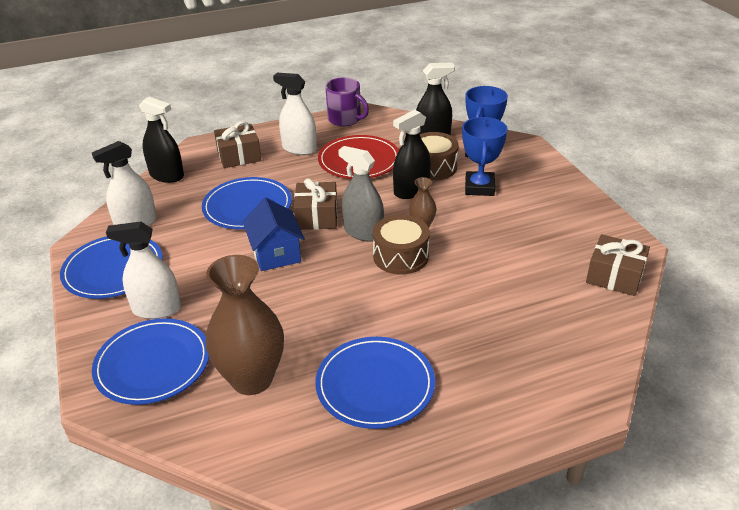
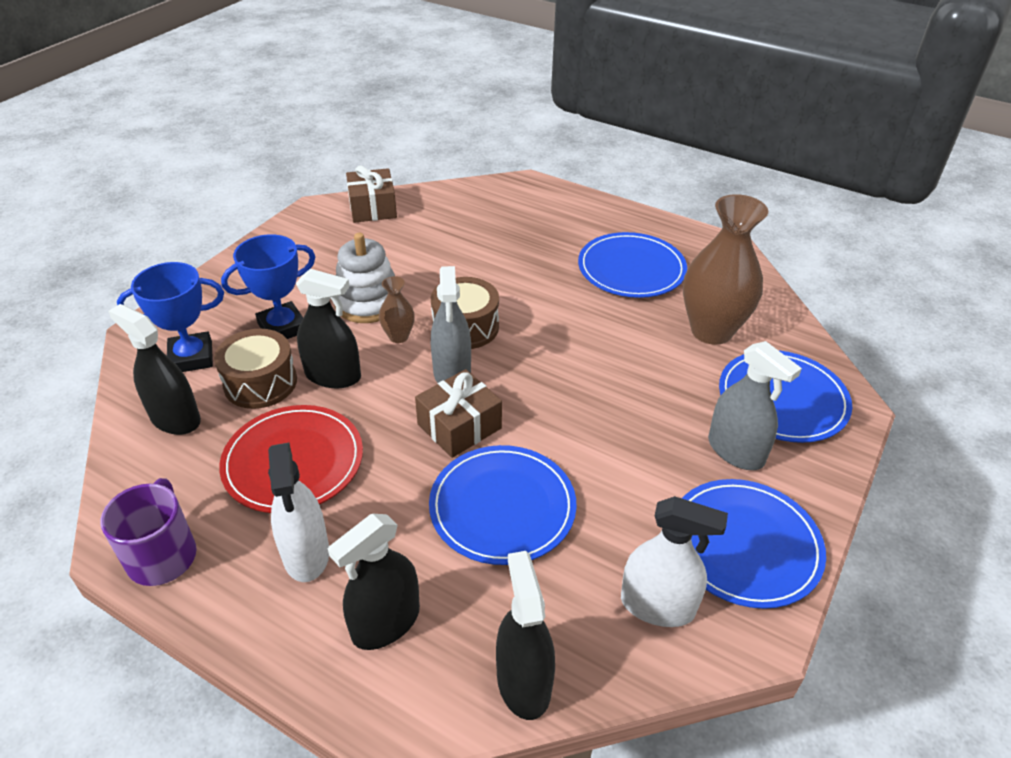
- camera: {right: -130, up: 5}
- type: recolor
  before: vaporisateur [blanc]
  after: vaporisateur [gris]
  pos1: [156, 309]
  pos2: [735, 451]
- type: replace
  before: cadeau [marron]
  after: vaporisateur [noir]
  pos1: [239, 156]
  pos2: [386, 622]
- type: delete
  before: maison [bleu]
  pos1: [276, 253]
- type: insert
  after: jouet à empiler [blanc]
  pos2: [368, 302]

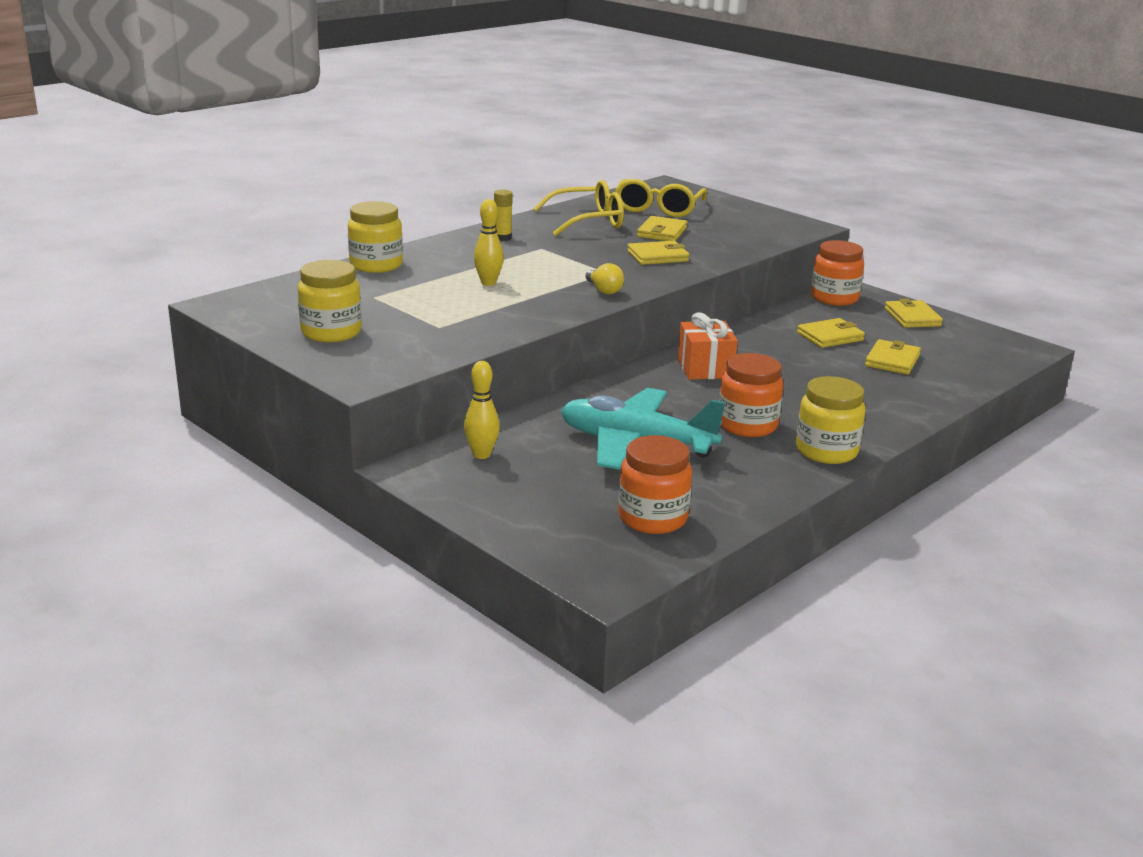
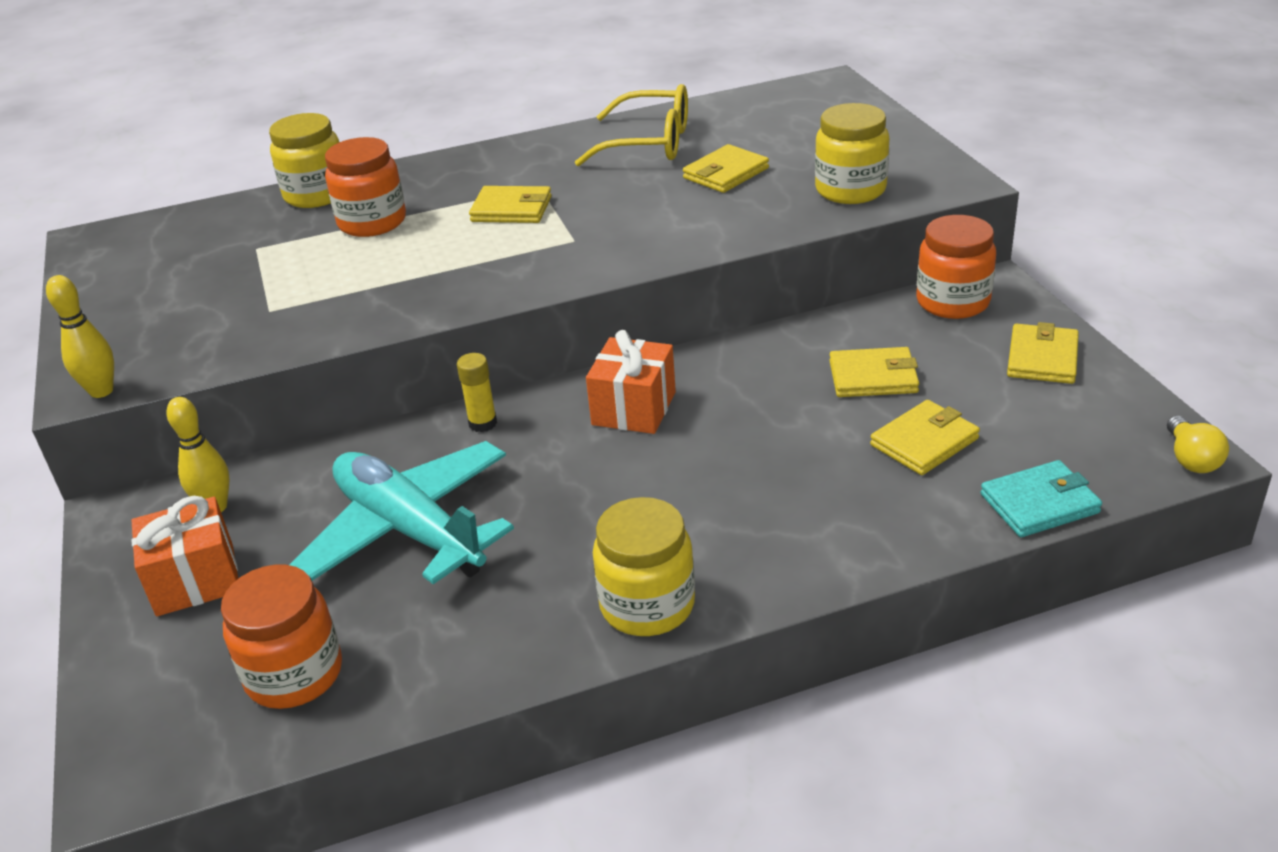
- camera: {right: 30, up: 10}
- type: move
  before: bocal [jaune]
  pos1: [331, 332]
  pos2: [850, 190]
- type: move
  before: quille [jaune]
  pos1: [488, 283]
  pos2: [101, 391]
- type: move
  before: bâton de colle [jaune]
  pos1: [502, 238]
  pos2: [483, 423]
- type: move
  before: ampoule [jaune]
  pos1: [603, 290]
  pos2: [1191, 459]
- type: delete
  before: lunettes [jaune]
  pos1: [658, 208]
- type: move
  before: portefeuille [jaune]
  pos1: [657, 256]
  pos2: [511, 209]
- type: move
  before: bocal [orange]
  pos1: [747, 425]
  pos2: [372, 222]
- type: insert
  after: cadeau [orange]
  pos2: [195, 580]
- type: insert
  after: portefeuille [turquoise]
  pos2: [1039, 503]

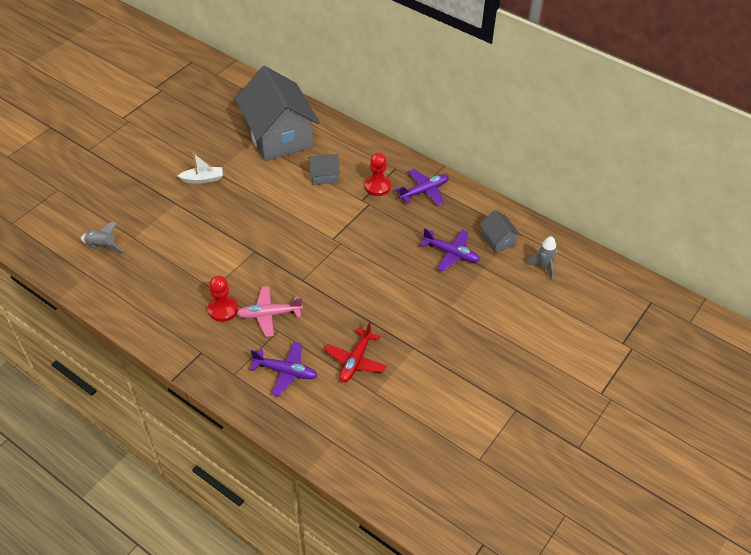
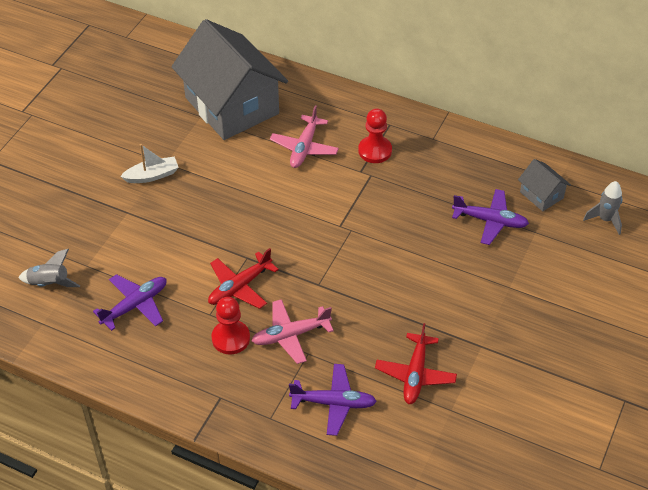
- camera: {right: -10, up: 0}
- type: replace
  before: maison [gris]
  after: avion [rose]
  pos1: [324, 176]
  pos2: [304, 148]
- type: move
  before: avion [violet]
  pos1: [424, 191]
  pos2: [135, 305]
- type: insert
  after: avion [rouge]
  pos2: [239, 287]

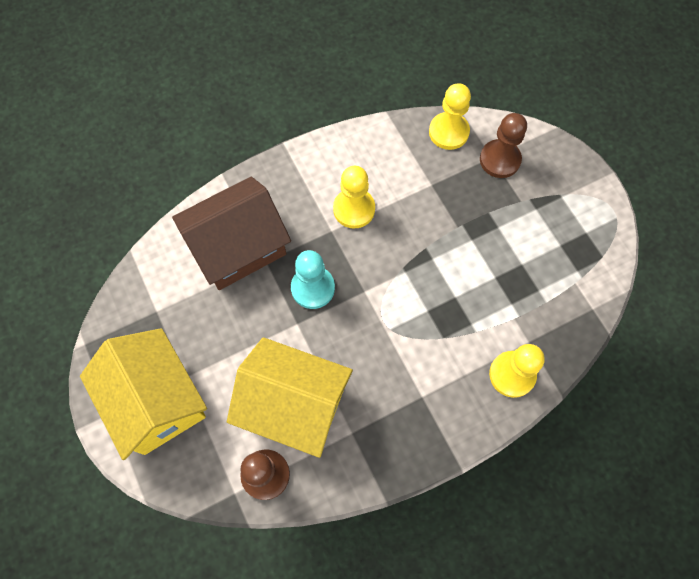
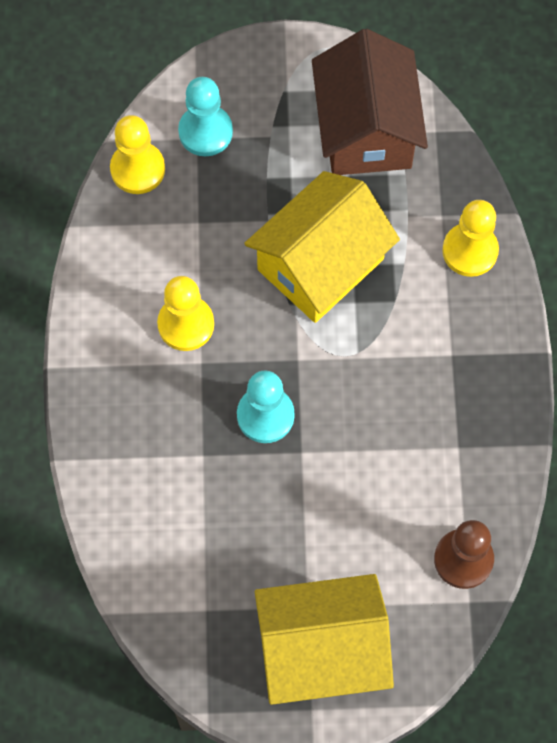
- camera: {right: -65, up: 0}
- type: move
  before: maison [marron]
  pos1: [238, 247]
  pos2: [366, 129]
- type: move
  before: maison [jaune]
  pos1: [294, 404]
  pos2: [320, 264]
- type: recolor
  before: pion [marron]
  after: pion [turquoise]
  pos1: [500, 160]
  pos2: [205, 132]

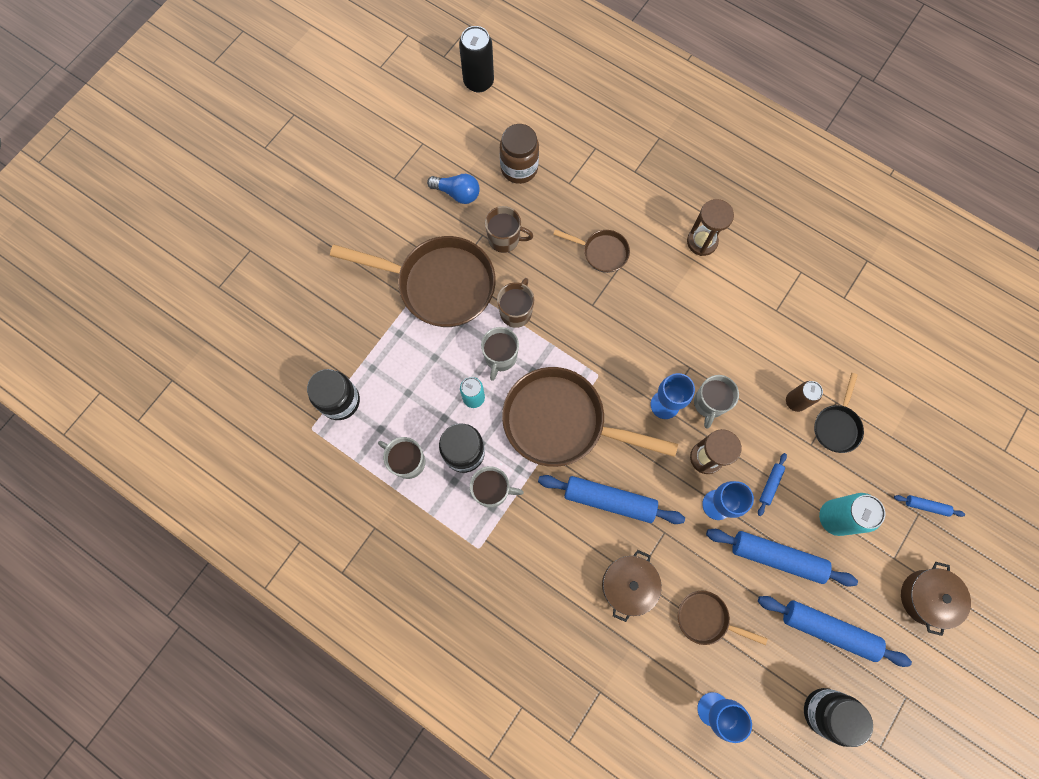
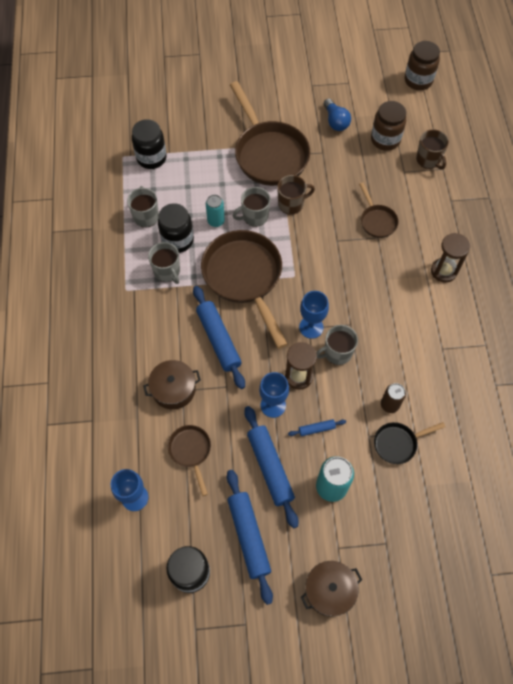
- camera: {right: 50, up: -10}
- type: replace
  before: canette [noir]
  after: bocal [marron]
  pos1: [478, 82]
  pos2: [418, 80]
- type: move
  before: tasse [marron]
  pos1: [504, 239]
  pos2: [428, 160]
- type: delete
  before: rouleau à pâtisserie [bleu]
  pos1: [926, 506]

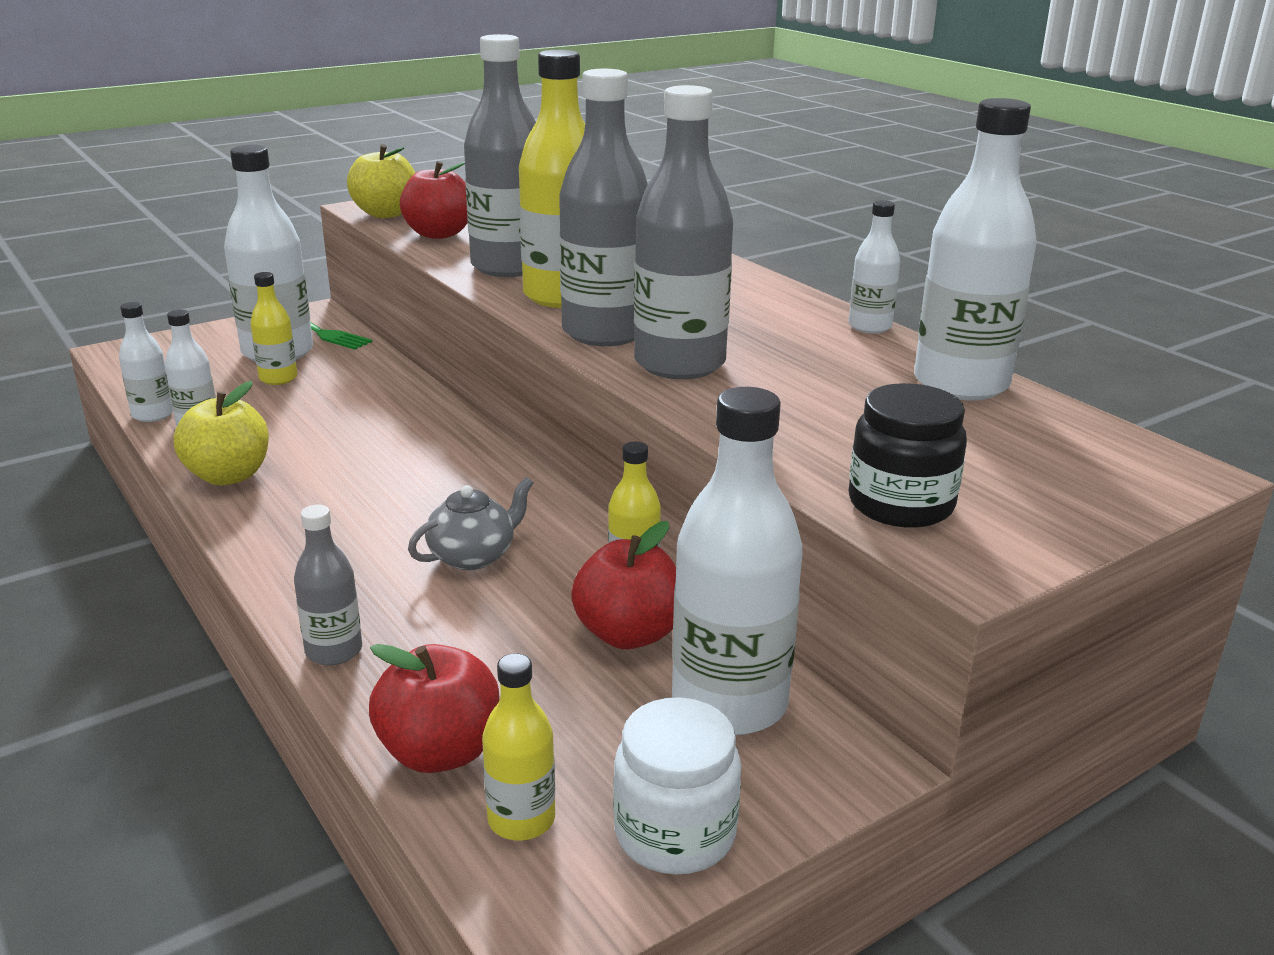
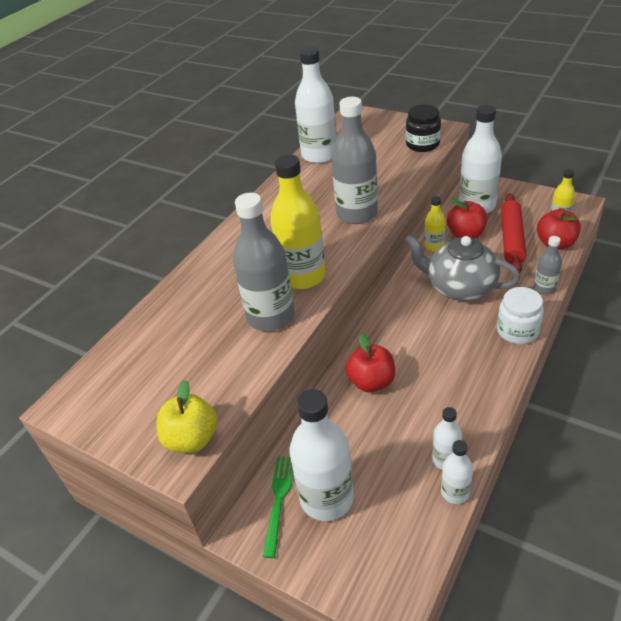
- camera: {right: -110, up: 15}
- type: delete
  before: pomme [jaune]
  pos1: [229, 476]
- type: delete
  before: bouteille [jaune]
  pos1: [278, 378]
- type: move
  before: pomme [rouge]
  pos1: [438, 234]
  pos2: [371, 382]
- type: resize
  before: théière [gris]
  pos1: [473, 556]
  pos2: [460, 287]
  scale: 1.84
- type: delete
  before: bouteille [gris]
  pos1: [605, 332]
- type: move
  before: bocal [blanc]
  pos1: [675, 833]
  pos2: [517, 331]
- type: delete
  before: bouteille [blanc]
  pos1: [869, 326]
- type: insert
  after: rouleau à pâtisserie [rouge]
  pos2: [511, 239]

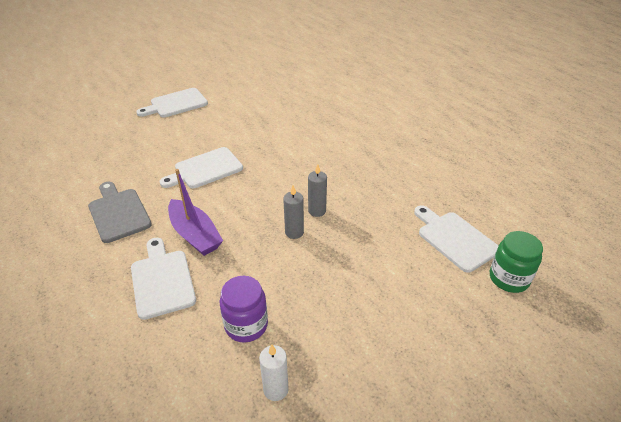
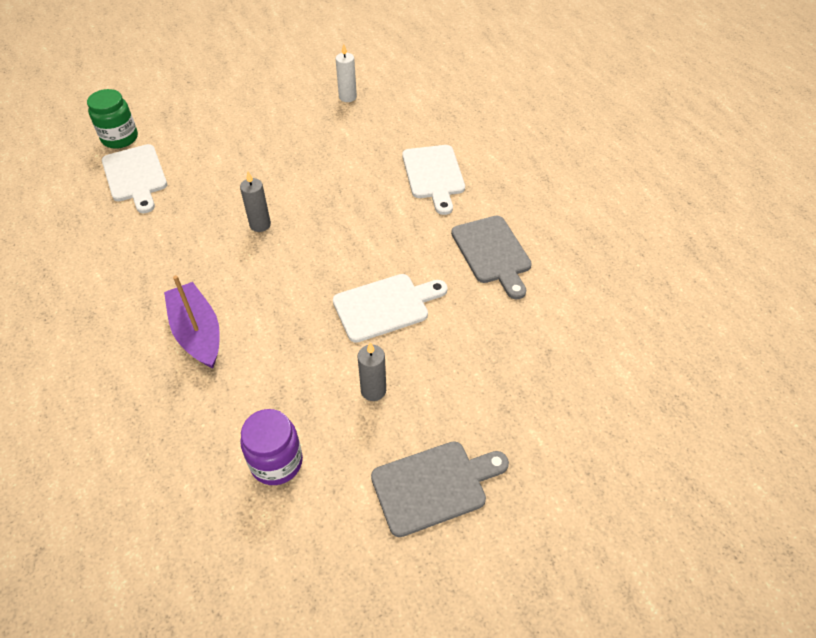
- camera: {right: -170, up: 10}
- type: recolor
  before: planche à découper [blanc]
  after: planche à découper [gris]
  pos1: [176, 104]
  pos2: [434, 486]
- type: move
  before: bateau [violet]
  pos1: [195, 235]
  pos2: [198, 333]
- type: move
  before: bocal [violet]
  pos1: [246, 325]
  pos2: [276, 462]
- type: move
  before: bougie [gris]
  pos1: [294, 232]
  pos2: [373, 390]

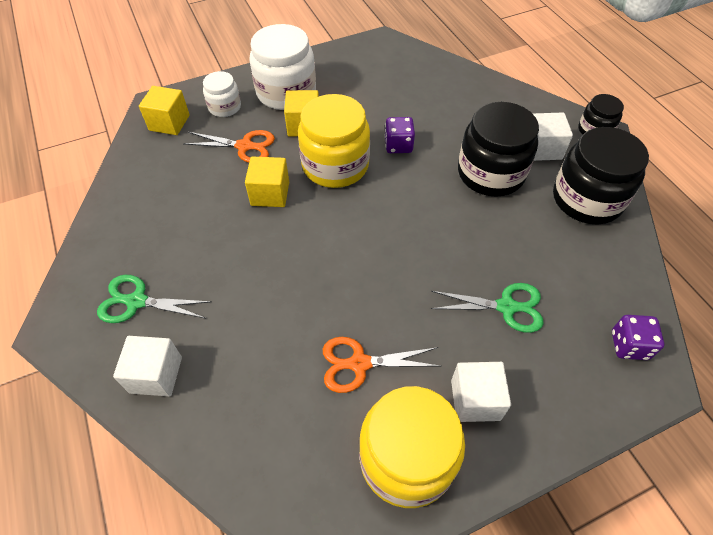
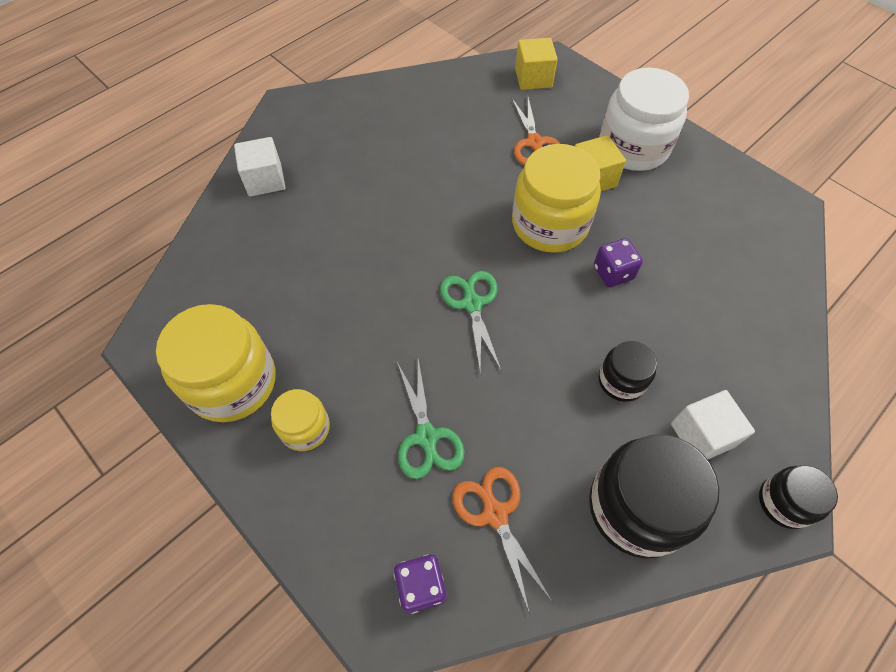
- camera: {right: 70, up: 5}
- type: move
  before: ciseaux [vert]
  pos1: [137, 301]
  pos2: [472, 304]
- type: delete
  before: bocal [blanc]
  pos1: [224, 107]
- type: delete
  before: cube [jaune]
  pos1: [270, 194]
- type: move
  before: ciseaux [orange]
  pos1: [359, 364]
  pos2: [495, 514]
- type: replace
  before: cube [blanc]
  after: bocal [jaune]
  pos1: [475, 400]
  pos2: [305, 428]
- type: resize
  before: bocal [noir]
  pos1: [490, 173]
  pos2: [621, 380]
  scale: 0.54

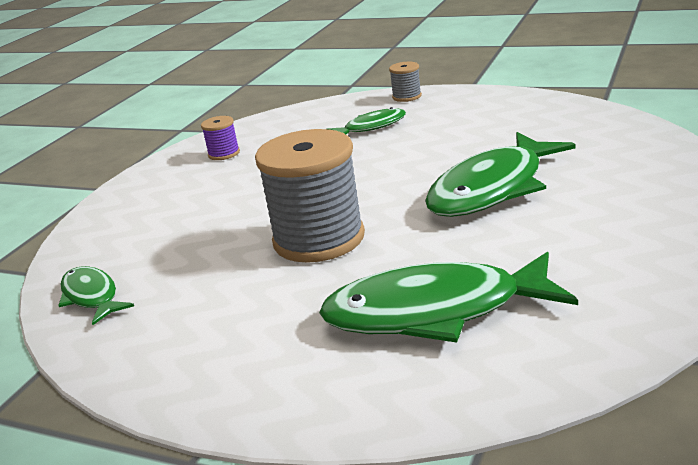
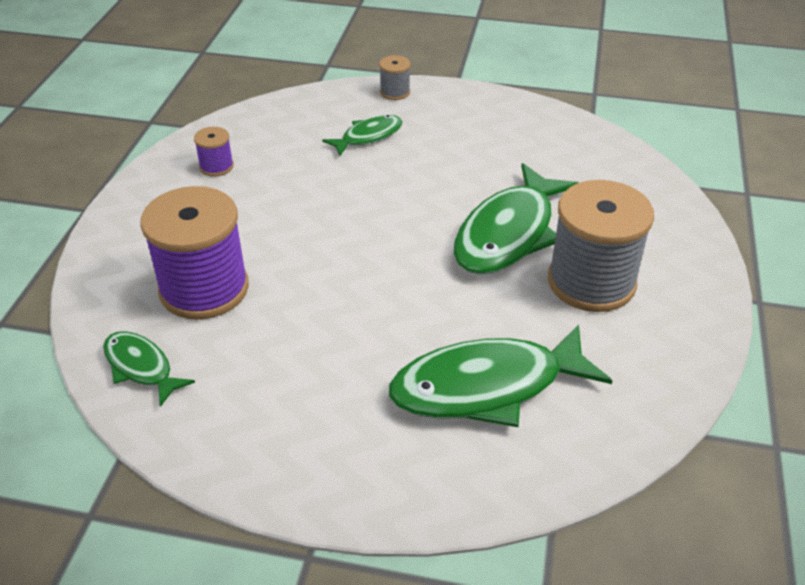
- camera: {right: -15, up: 15}
- type: move
  before: bobine [gris]
  pos1: [319, 239]
  pos2: [591, 282]
- type: insert
  after: bobine [violet]
  pos2: [204, 289]

